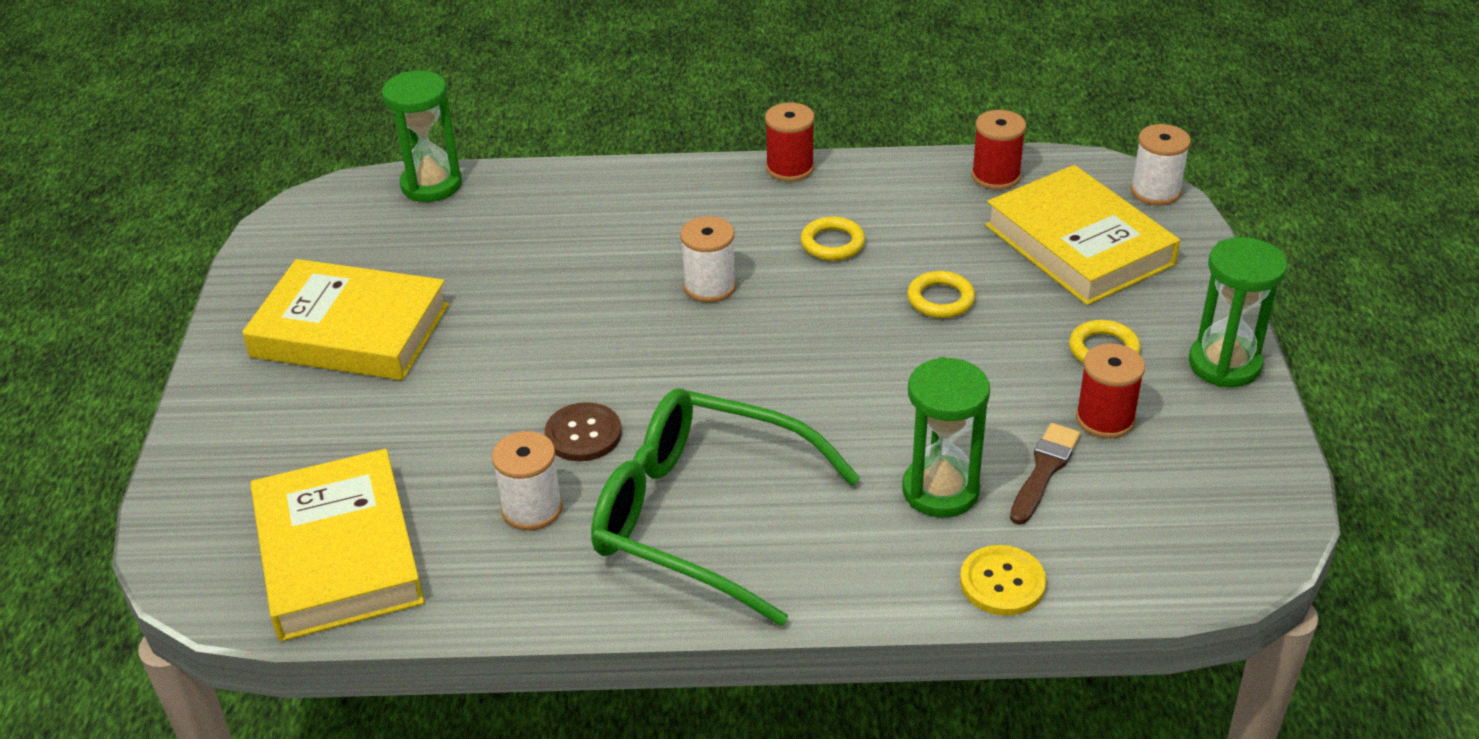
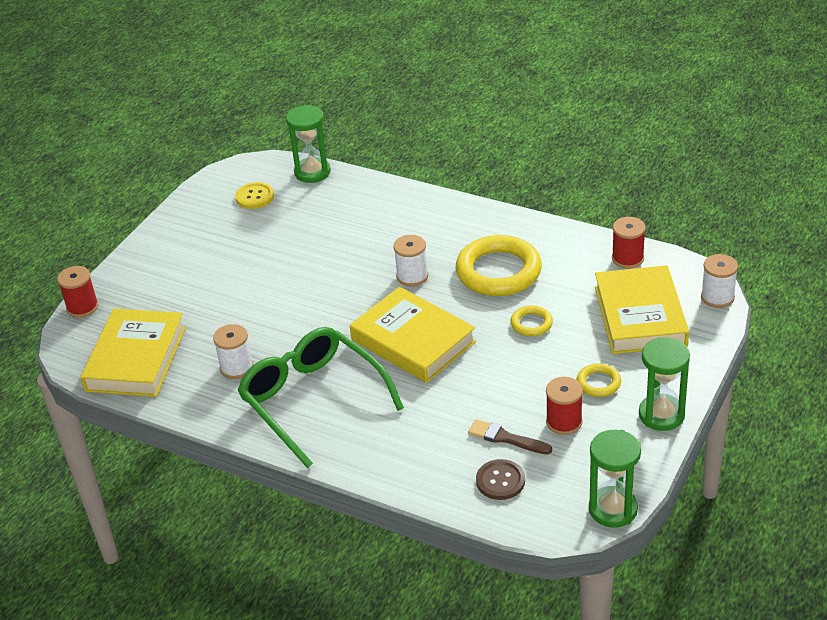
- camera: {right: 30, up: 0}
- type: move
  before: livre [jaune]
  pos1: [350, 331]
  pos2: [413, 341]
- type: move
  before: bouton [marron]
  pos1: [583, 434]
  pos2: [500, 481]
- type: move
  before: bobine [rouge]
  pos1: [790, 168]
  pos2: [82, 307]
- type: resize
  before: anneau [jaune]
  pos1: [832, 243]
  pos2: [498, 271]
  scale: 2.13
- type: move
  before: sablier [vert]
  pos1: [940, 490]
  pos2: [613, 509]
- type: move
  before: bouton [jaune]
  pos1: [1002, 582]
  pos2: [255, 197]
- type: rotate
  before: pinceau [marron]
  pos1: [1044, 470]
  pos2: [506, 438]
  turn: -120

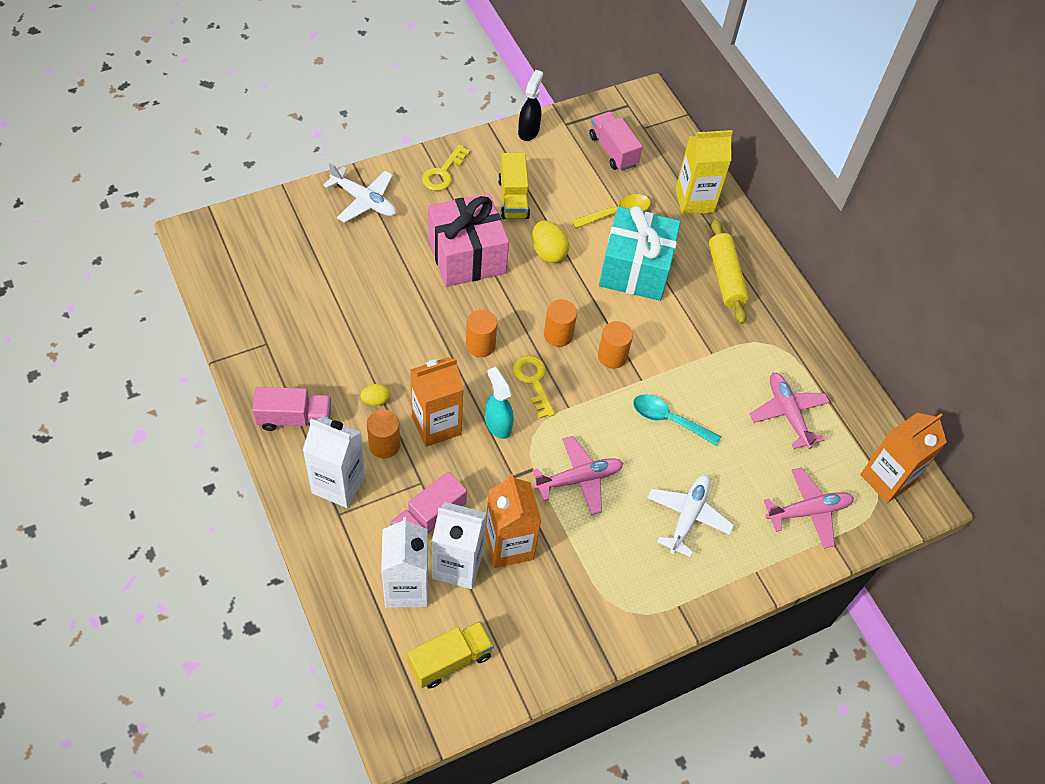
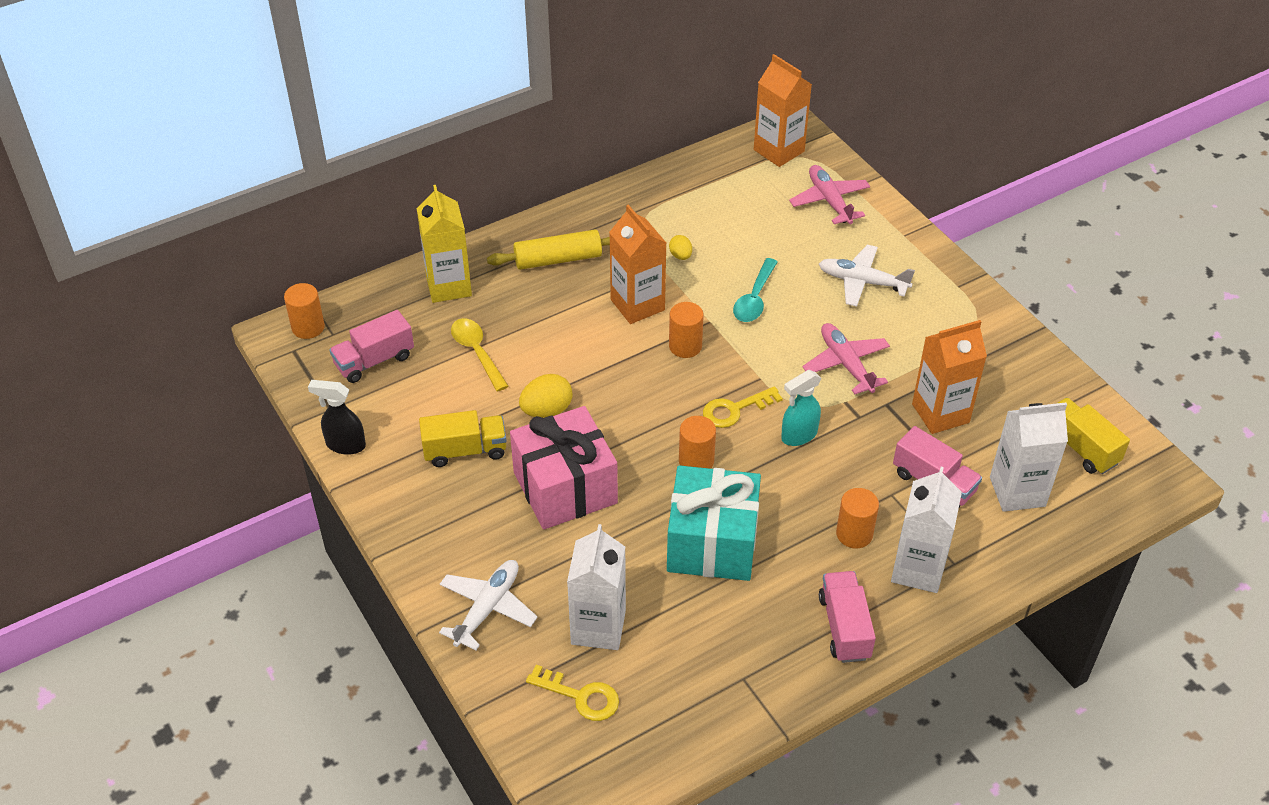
- camera: {right: -90, up: -10}
- type: move
  before: œuf [jaune]
  pos1: [375, 400]
  pos2: [680, 256]
- type: move
  before: brique de lait [orange]
  pos1: [436, 425]
  pos2: [637, 305]
- type: move
  before: clé [jaune]
  pos1: [443, 172]
  pos2: [580, 696]
- type: move
  before: brique de lait [blanc]
  pos1: [457, 565]
  pos2: [598, 627]
- type: move
  before: cylindre [orange]
  pos1: [558, 335]
  pos2: [308, 327]
- type: move
  before: cadeau [turquoise]
  pos1: [635, 269]
  pos2: [712, 543]
- type: delete
  before: avion [rose]
  pos1: [787, 413]

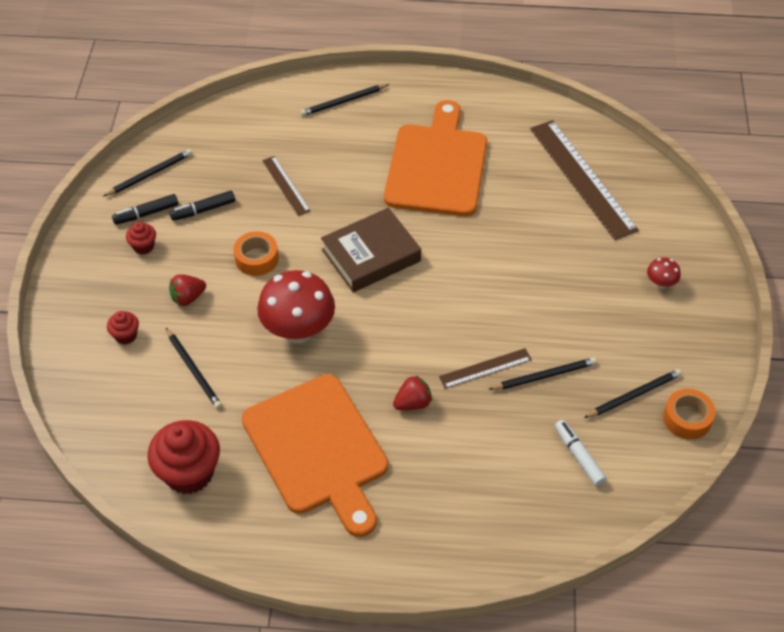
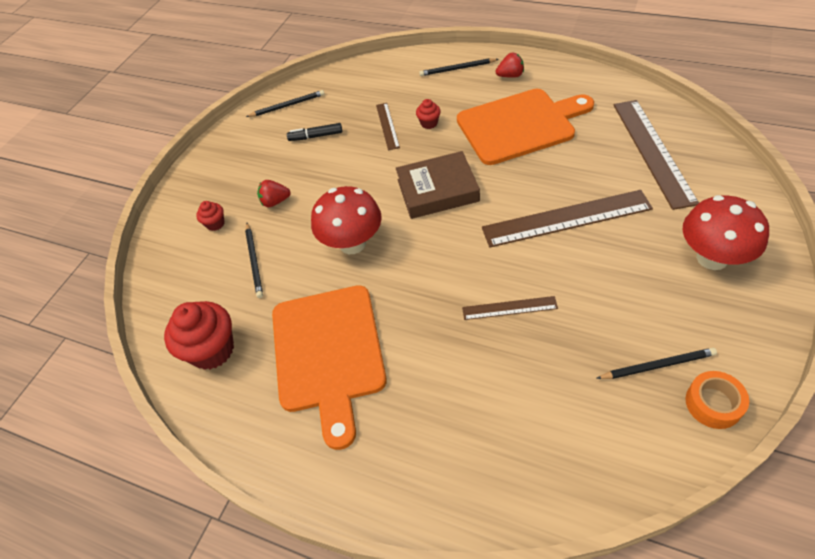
- camera: {right: 25, up: 0}
- type: delete
  before: feutre [noir]
  pos1: [146, 213]
- type: move
  before: muffin [rouge]
  pos1: [143, 246]
  pos2: [429, 123]
- type: delete
  before: ruban adhésif [orange]
  pos1: [257, 259]
- type: rotate
  before: planche à découper [orange]
  pos1: [437, 165]
  pos2: [520, 125]
  turn: 45
- type: move
  before: fraise [rouge]
  pos1: [413, 403]
  pos2: [510, 76]
- type: delete
  before: crayon [noir]
  pos1: [544, 376]
- type: delete
  before: feutre [blanc]
  pos1: [578, 456]
- type: resize
  before: champignon [rouge]
  pos1: [660, 284]
  pos2: [712, 258]
  scale: 2.23
- type: insert
  after: règle [marron]
  pos2: [566, 219]

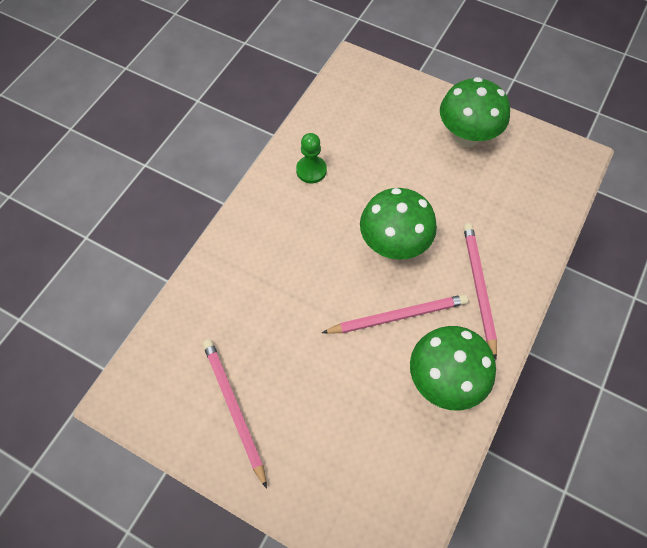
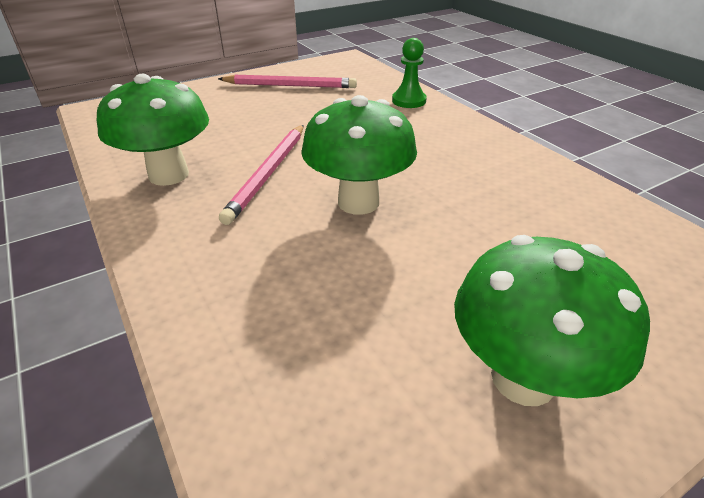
- camera: {right: 120, up: -25}
- type: move
  before: pion [vert]
  pos1: [311, 170]
  pos2: [409, 101]
- type: delete
  before: crayon [rose]
  pos1: [478, 287]

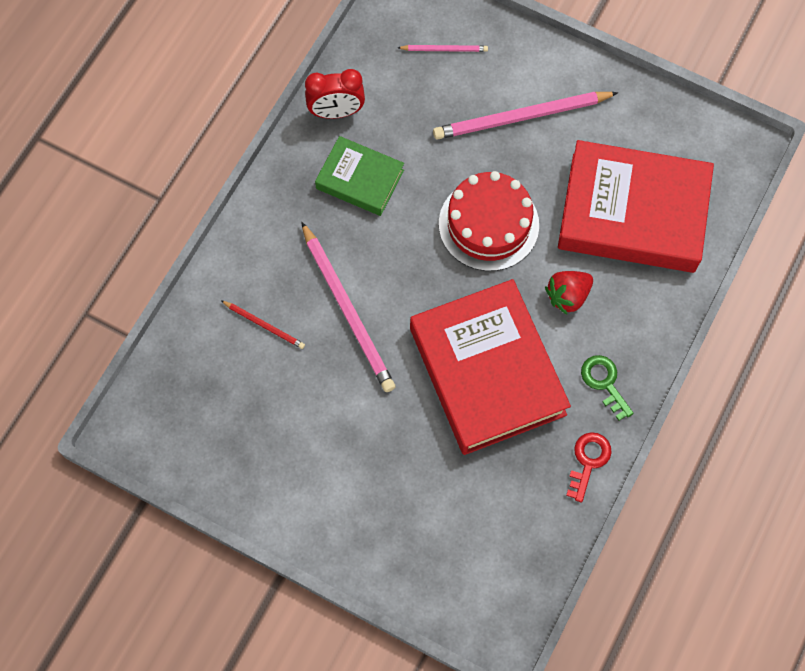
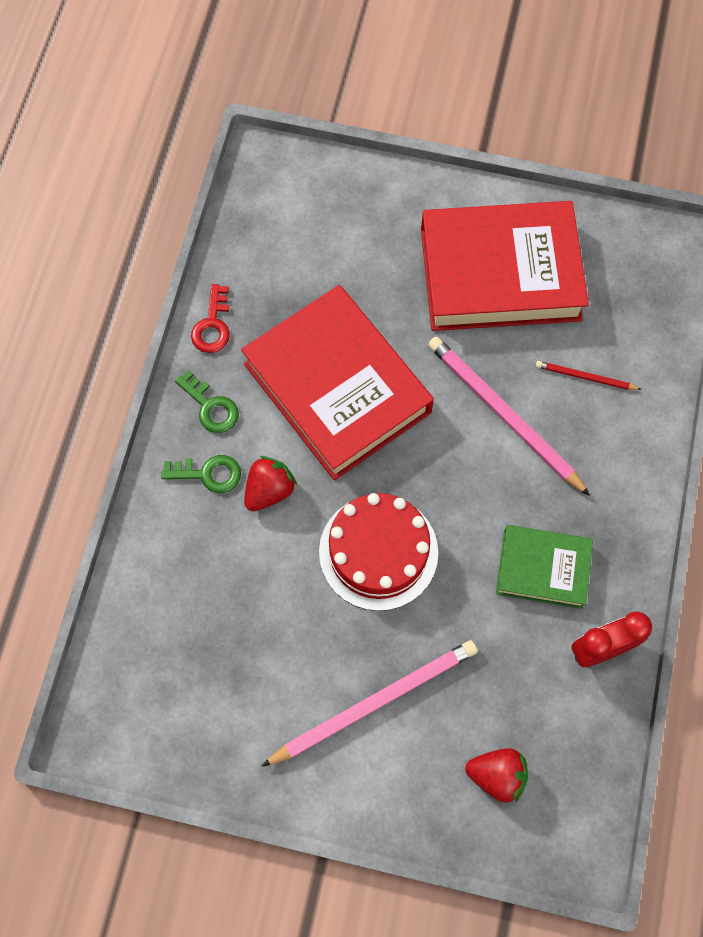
- camera: {right: 165, up: 0}
- type: replace
  before: crayon [rose]
  after: fraise [rouge]
  pos1: [444, 49]
  pos2: [497, 775]
- type: move
  before: livre [rouge]
  pos1: [632, 213]
  pos2: [500, 273]
- type: insert
  after: clé [vert]
  pos2: [208, 474]

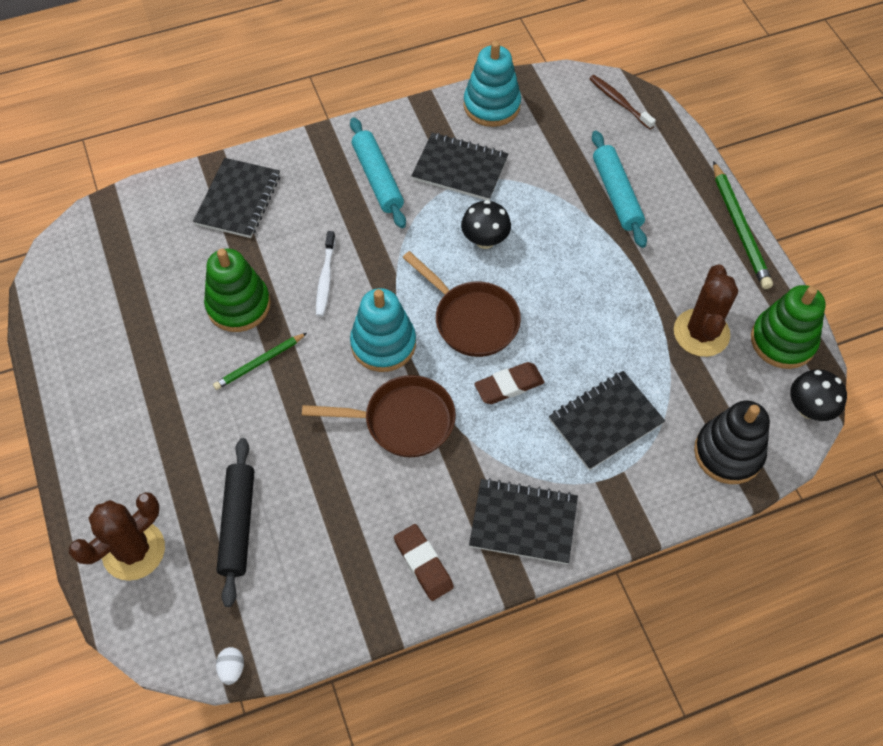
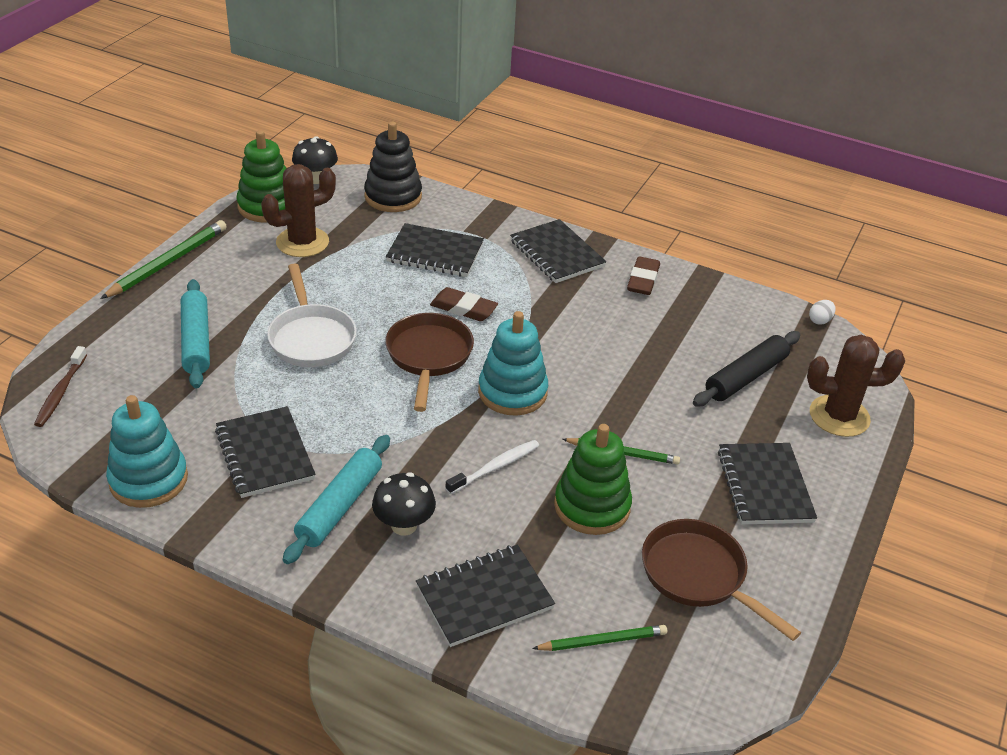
- camera: {right: -135, up: -20}
- type: move
  before: poêle [marron]
  pos1: [403, 421]
  pos2: [698, 575]
- type: move
  before: champignon [noir]
  pos1: [485, 240]
  pos2: [404, 525]
- type: rotate
  before: rouleau à pâtisserie [turquoise]
  pos1: [616, 194]
  pos2: [196, 341]
  turn: -45
- type: insert
  after: poêle [blanc]
  pos2: [311, 338]
- type: insert
  after: crayon [vert]
  pos2: [602, 641]
- type: insert
  after: carnet [noir]
  pos2: [765, 486]

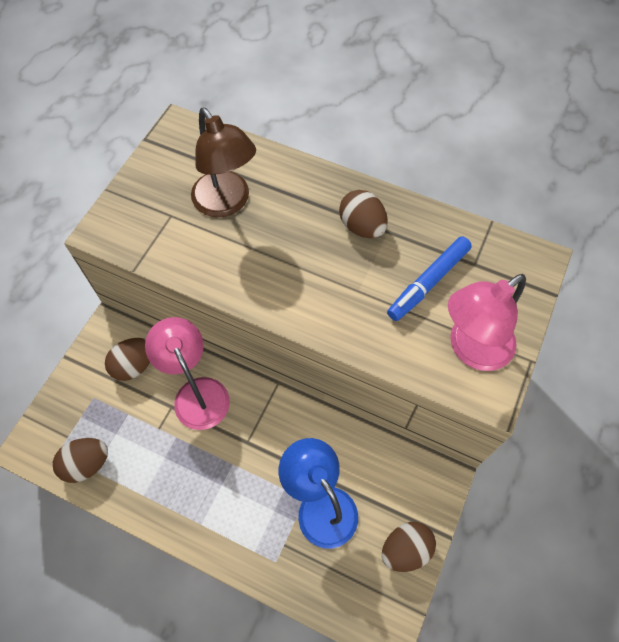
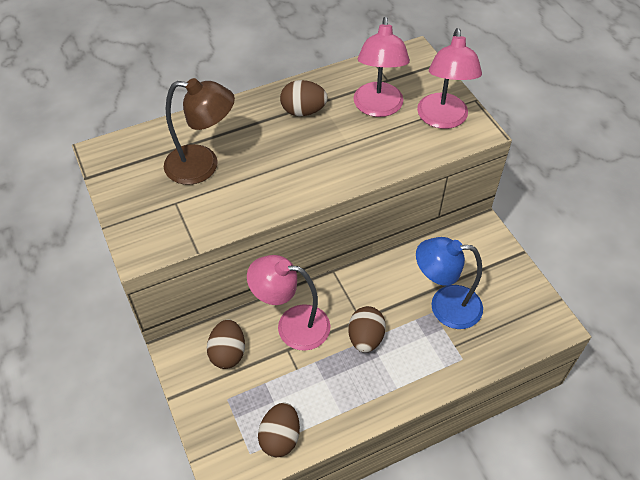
- camera: {right: -50, up: -10}
- type: move
  before: œuf [marron]
  pos1: [405, 549]
  pos2: [365, 338]
- type: replace
  before: feutre [bleu]
  after: lampe [rose]
  pos1: [428, 282]
  pos2: [378, 108]

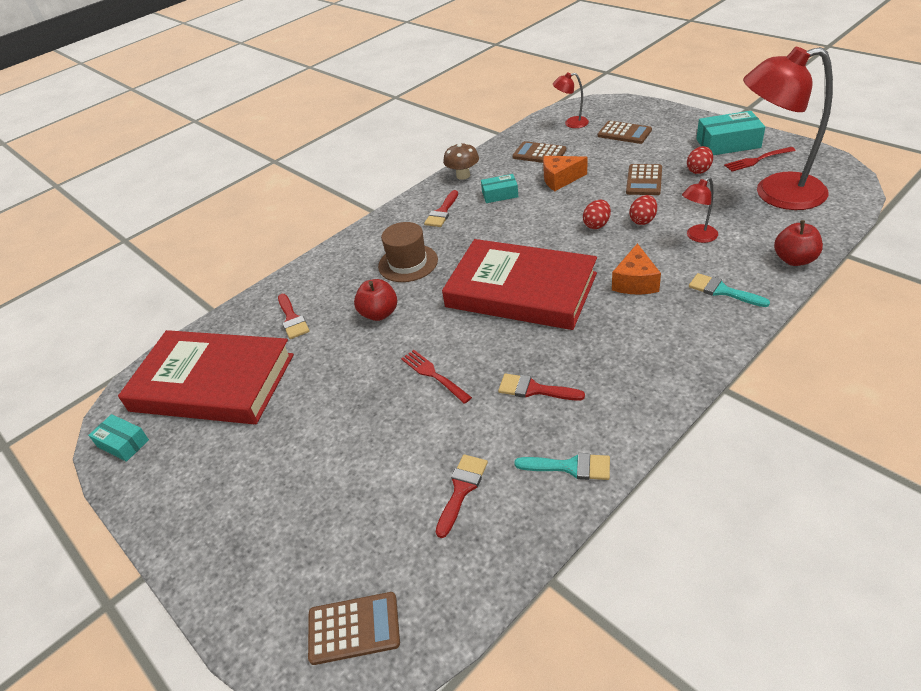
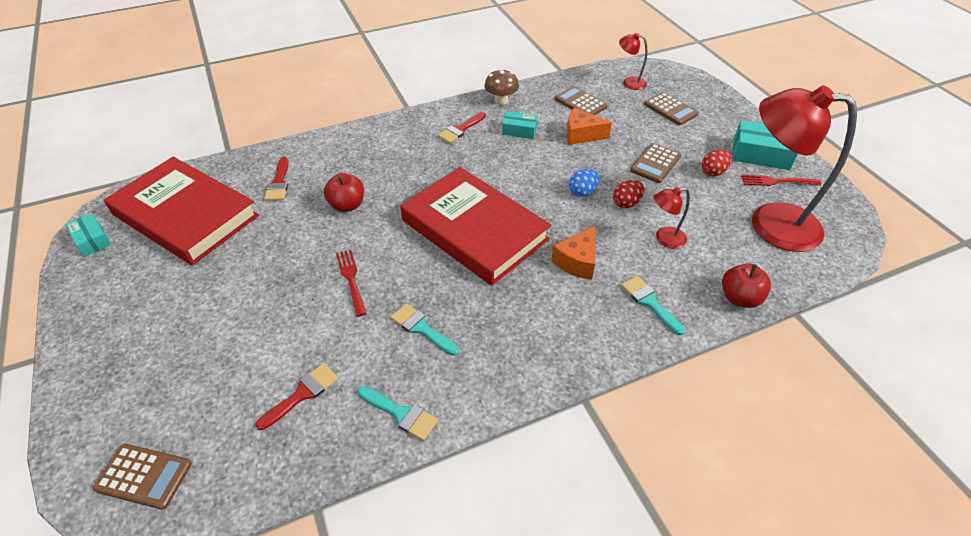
- camera: {right: 15, up: 5}
- type: delete
  before: chapeau [marron]
  pos1: [408, 263]
- type: recolor
  before: pinceau [rouge]
  after: pinceau [turquoise]
  pos1: [534, 389]
  pos2: [421, 328]
- type: recolor
  before: œuf [rouge]
  after: œuf [bleu]
  pos1: [596, 225]
  pos2: [582, 192]

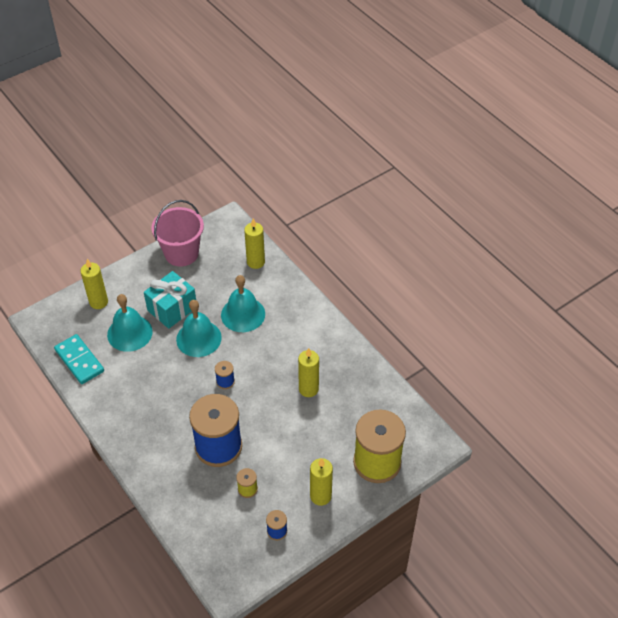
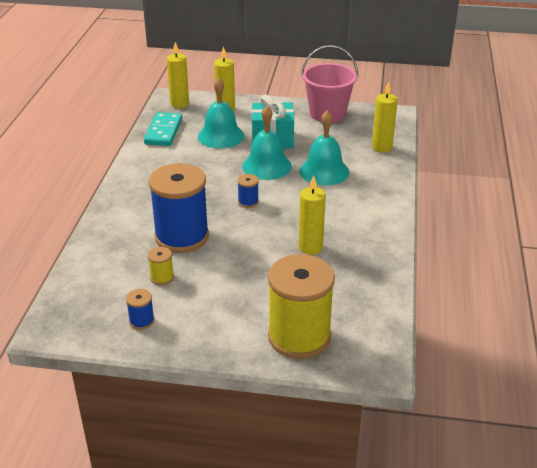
- camera: {right: 45, up: -15}
- type: move
  before: bougie [jaune]
  pos1: [320, 496]
  pos2: [179, 104]

